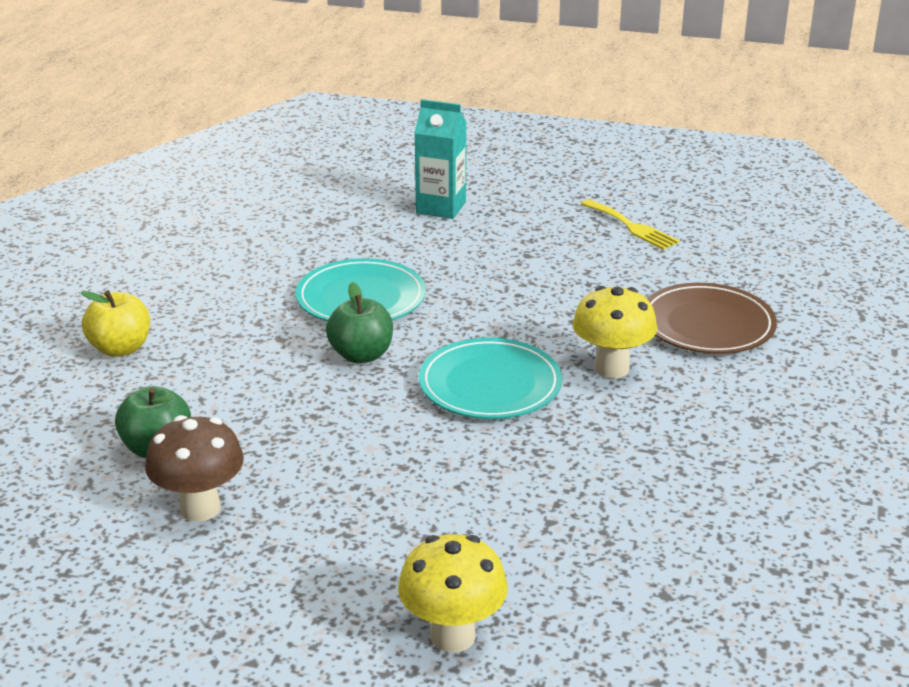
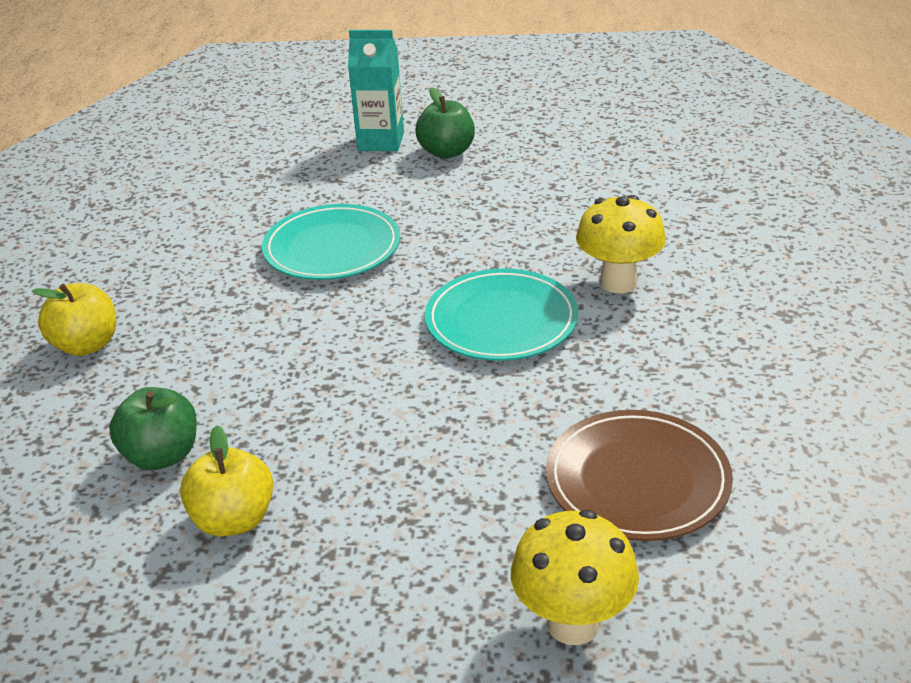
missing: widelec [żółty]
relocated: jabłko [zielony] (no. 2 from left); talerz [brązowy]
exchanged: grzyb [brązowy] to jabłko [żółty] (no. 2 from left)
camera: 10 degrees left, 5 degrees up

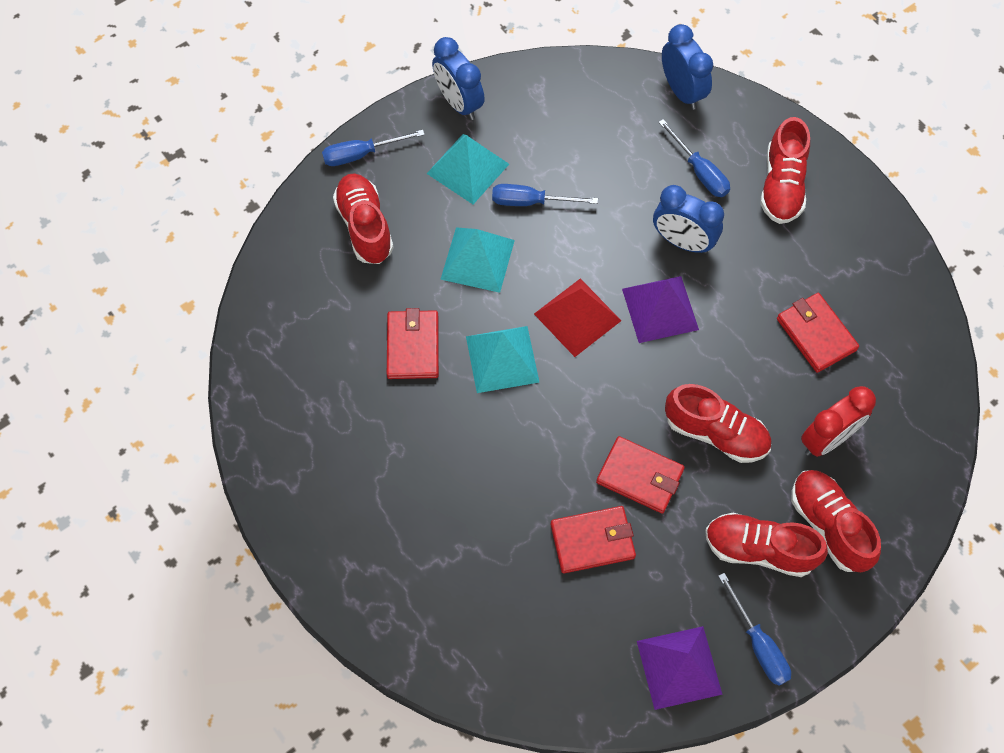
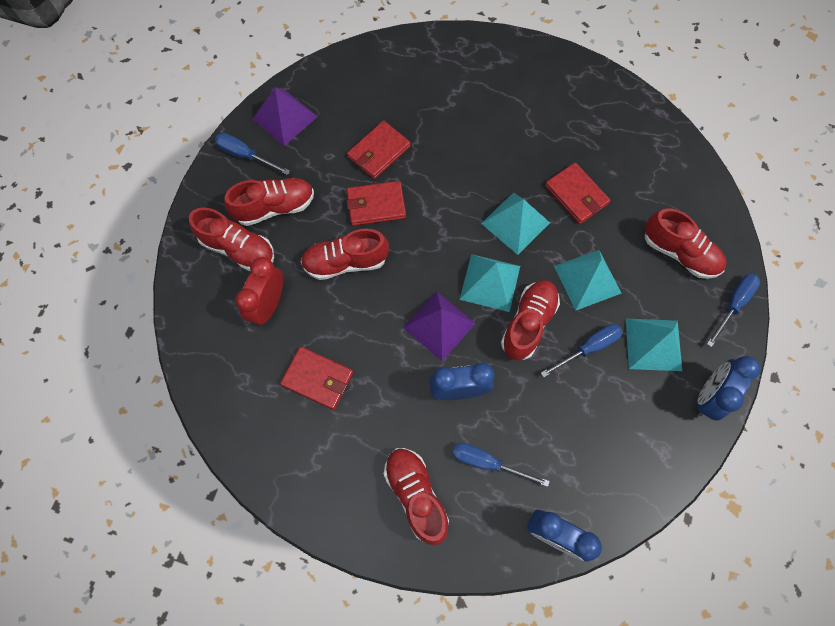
appeared: but [czerwony] (no. 5 from left)
colour: piramida [czerwony] to piramida [turkusowy] (no. 1 from left)
spun: budzik [niebieski] (no. 1 from left in the first image) 75 degrees counterclockwise
camera: 145 degrees right, 5 degrees up

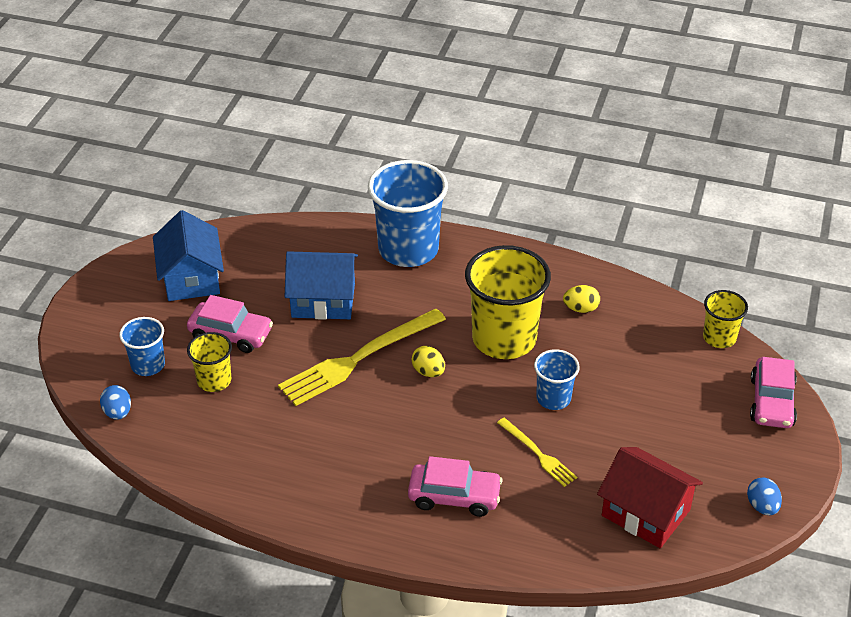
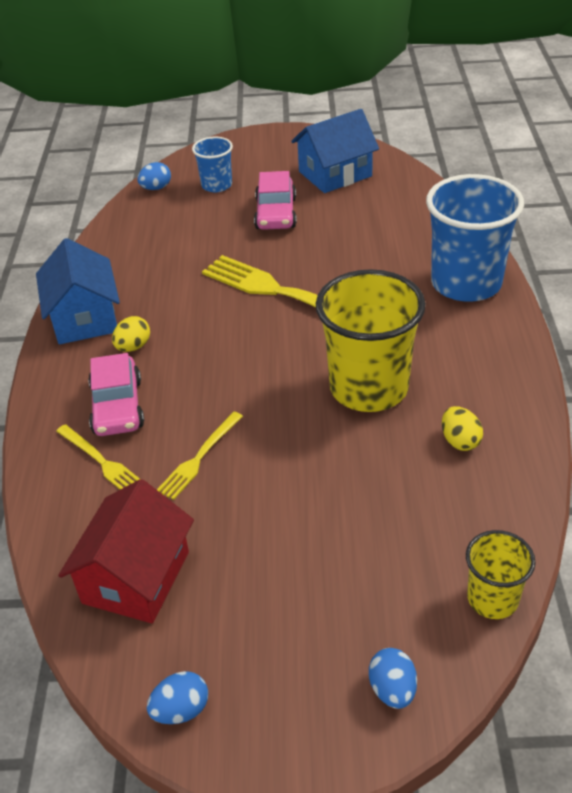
missing: szklanka [żółty] (no. 1 from left); szklanka [niebieski] (no. 3 from left)
appeared: widelec [żółty] (no. 1 from left)
relocated: domek [niebieski] (no. 2 from left in the first image) to domek [niebieski] (no. 1 from left); jajko [żółty] (no. 1 from left)
exchanged: samochód [różowy] (no. 3 from left) to jajko [niebieski] (no. 3 from left)
camera: 75 degrees right, 0 degrees up

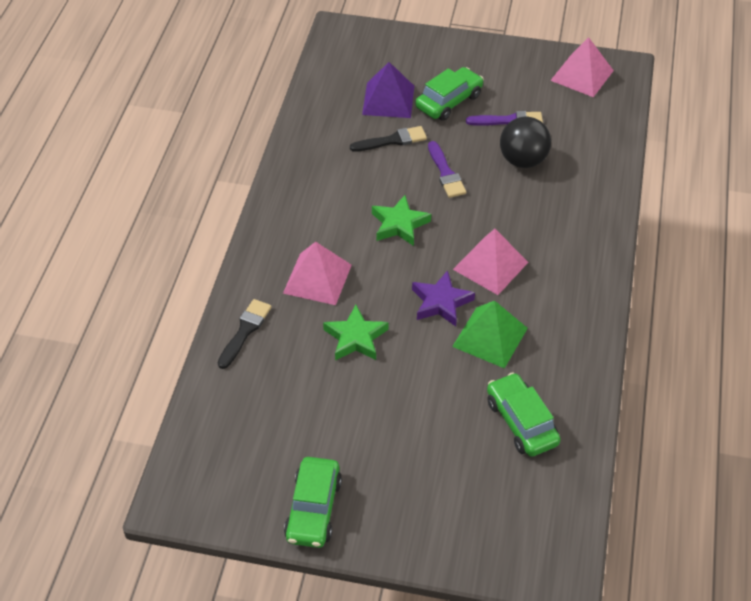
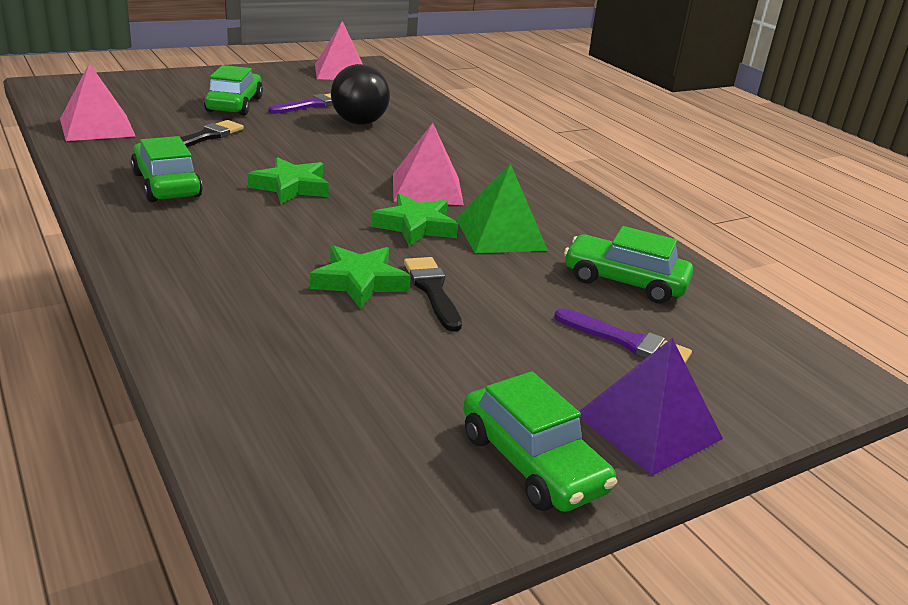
appeared: samochód [zielony] (no. 1 from left)
relocated: pędzel [czarny] (no. 1 from left in the first image) to pędzel [czarny] (no. 2 from left); piramida [różowy] (no. 1 from left); piramida [fioletowy]; pędzel [fioletowy] (no. 1 from left in the first image) to pędzel [fioletowy] (no. 2 from left)
colour: gwiazda [fioletowy] to gwiazda [zielony] (no. 3 from left)
camera: 45 degrees left, 20 degrees down

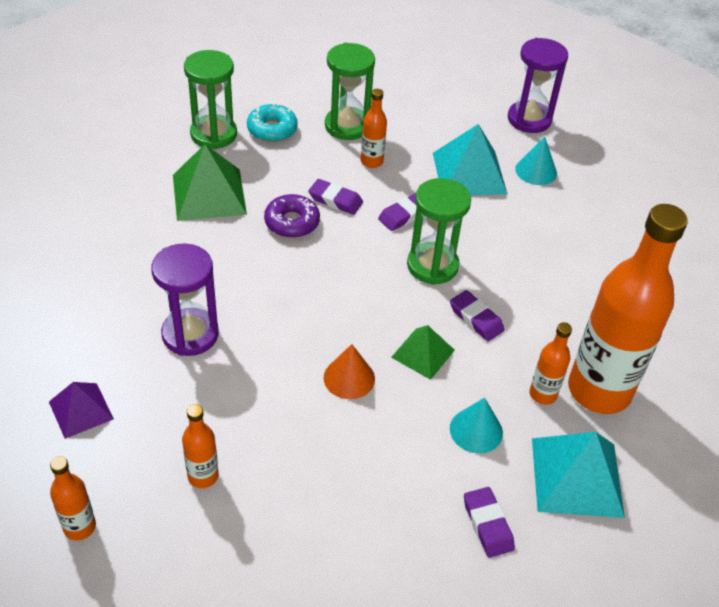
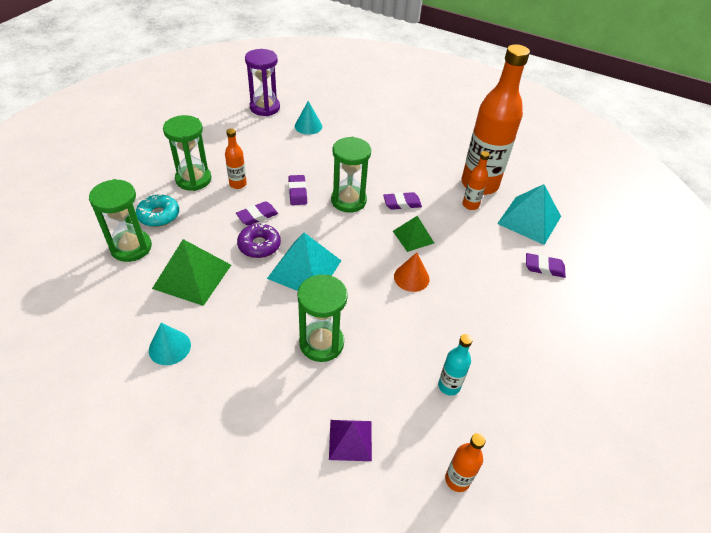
relocated: piramida [turkusowy] (no. 1 from left); stożek [turkusowy] (no. 1 from left)
colour: klepsydra [fioletowy] (no. 1 from left) to klepsydra [zielony] (no. 3 from left); butelka [pomarańczowy] (no. 2 from left) to butelka [turkusowy]
camera: 60 degrees left, 0 degrees up

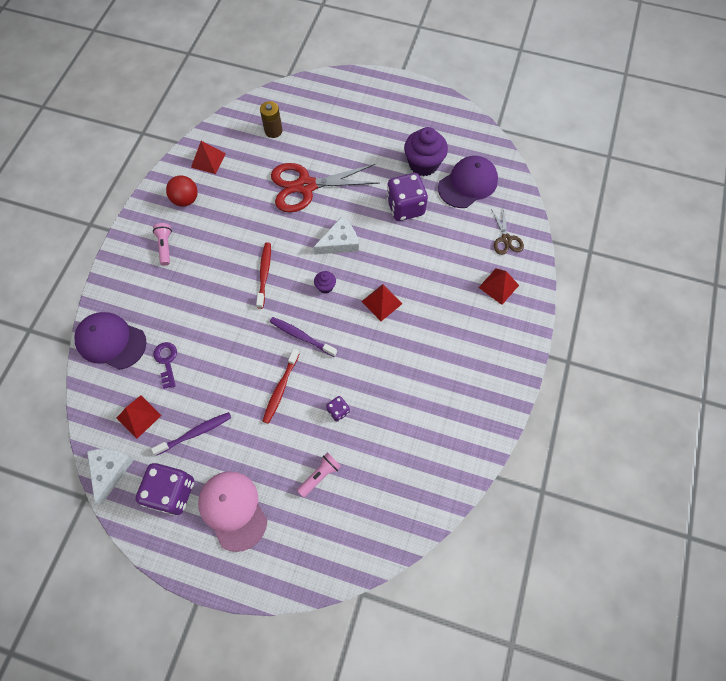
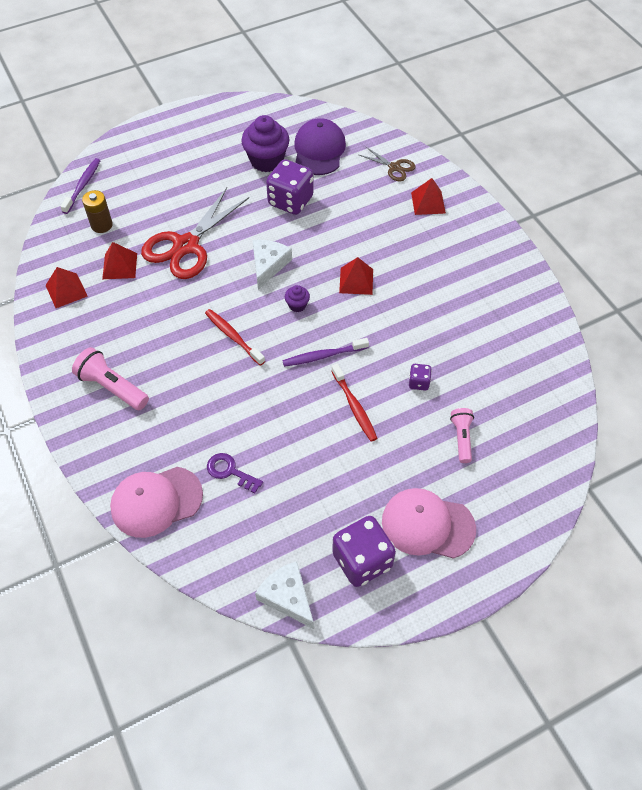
missing: piłka [czerwony]
relocated: piramida [czerwony] (no. 1 from left in the first image) to piramida [czerwony] (no. 2 from left); szczoteczka do zębów [fioletowy] (no. 1 from left)
colour: czapka [fioletowy] (no. 1 from left) to czapka [różowy] (no. 1 from left)
size: latarka [różowy] (no. 1 from left) x1.54
camera: 45 degrees left, 10 degrees down

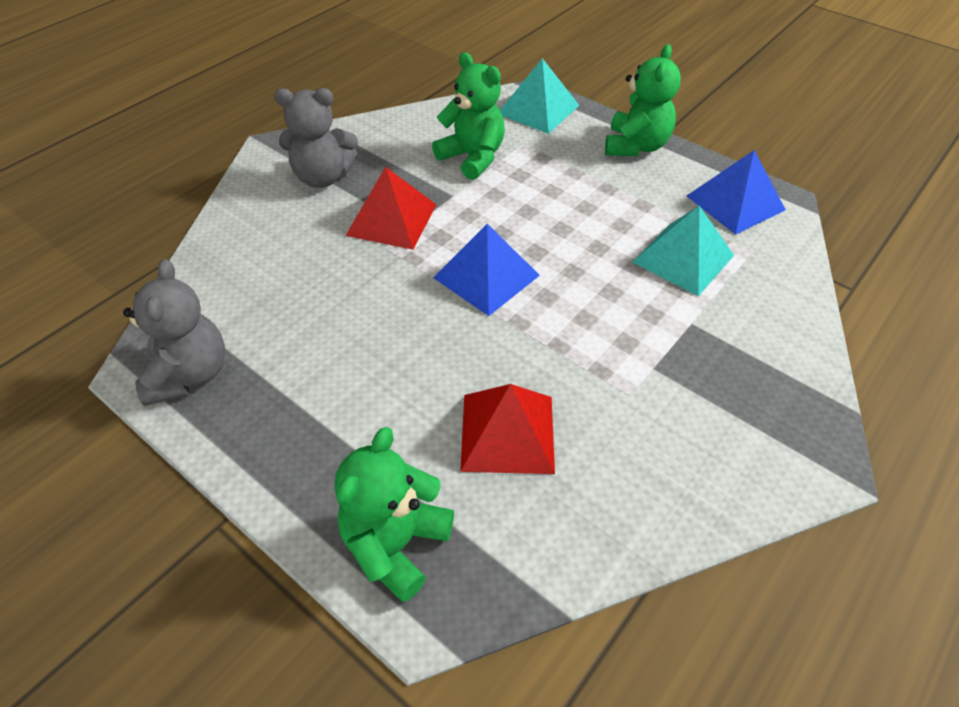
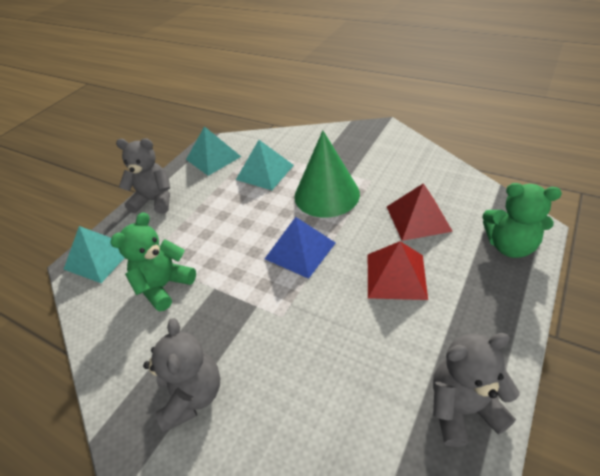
appeared: stożek [zielony]
relocated: piramida [czerwony] (no. 1 from left)
colour: miś [zielony] (no. 3 from left) to miś [szary] (no. 1 from left); piramida [niebieski] (no. 2 from left) to piramida [turkusowy] (no. 2 from left)
camera: 95 degrees left, 5 degrees down

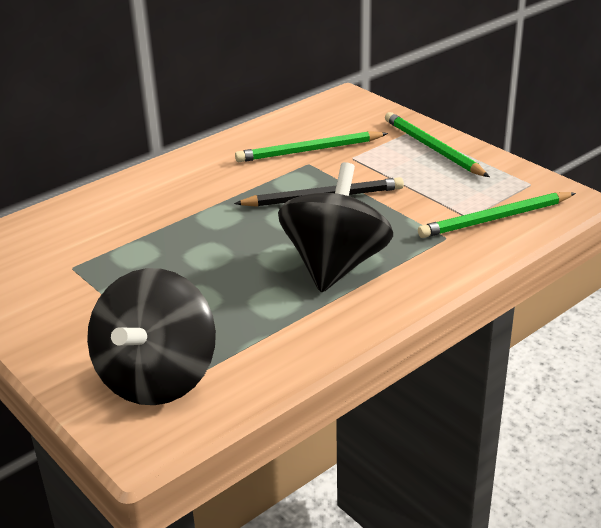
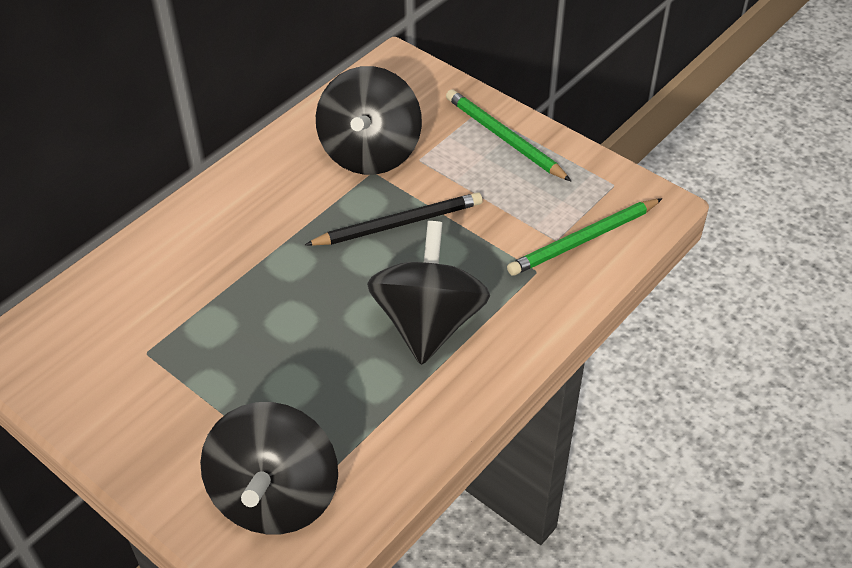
exchanged: ołówek [zielony] (no. 1 from left) to bączek [czarny] (no. 2 from left)
camera: 10 degrees left, 15 degrees up

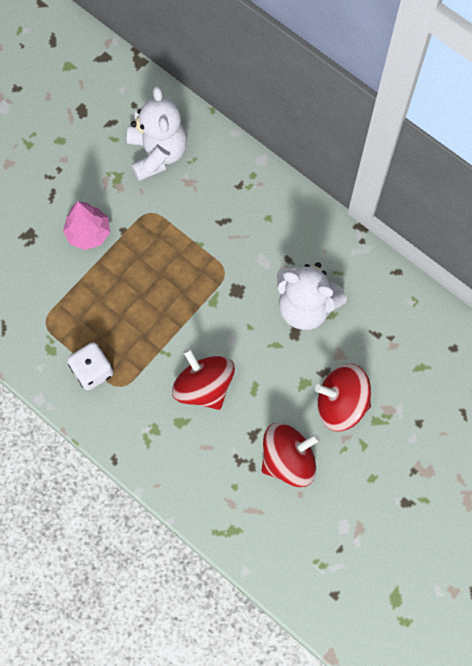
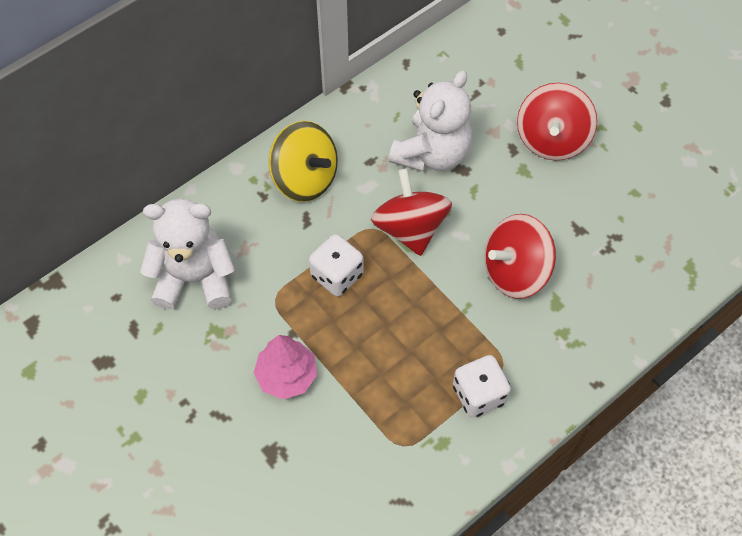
appeared: bączek [żółty]; kostka do gry [biały] (no. 1 from left)
relocated: bączek [czerwony] (no. 2 from left in the first image) to bączek [czerwony] (no. 1 from left)
camera: 80 degrees left, 10 degrees down

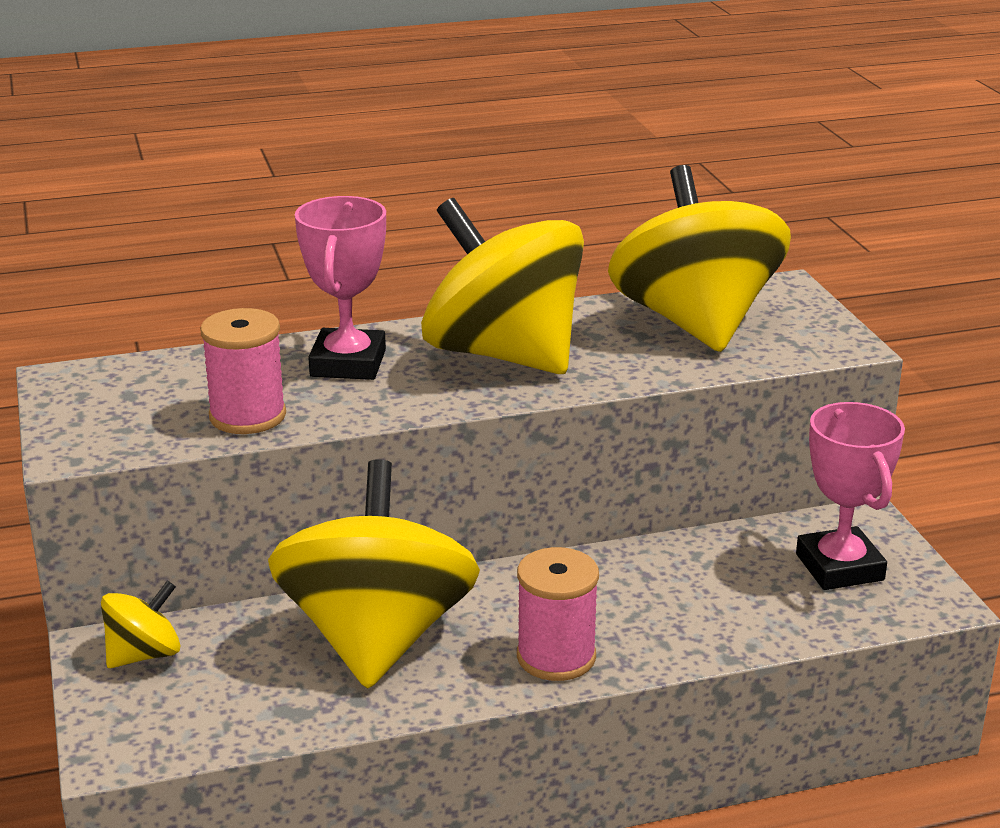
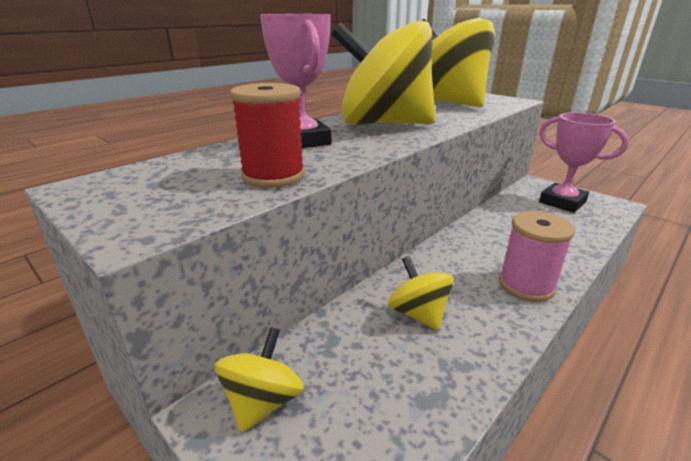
colour: szpulka [różowy] (no. 1 from left) to szpulka [czerwony]
size: bączek [żółty] (no. 2 from left in the first image) x0.45
camera: 30 degrees left, 0 degrees up

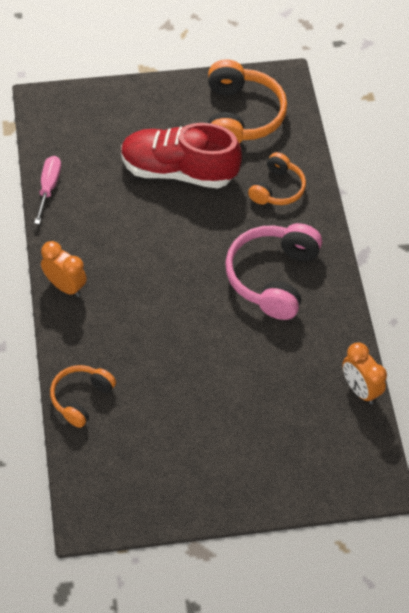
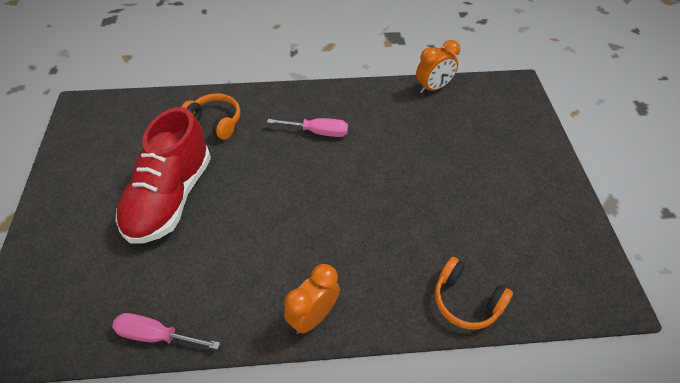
missing: słuchawki [pomarańczowy] (no. 2 from left)
exchanged: słuchawki [różowy] to śrubokręt [różowy] (no. 2 from left)
camera: 85 degrees left, 5 degrees down

